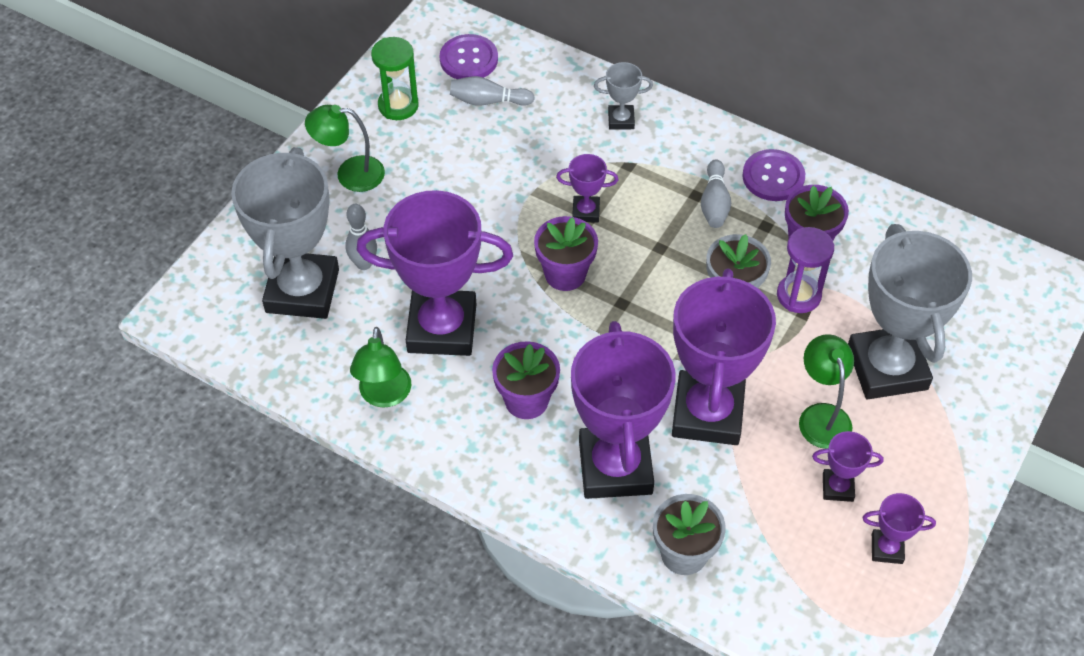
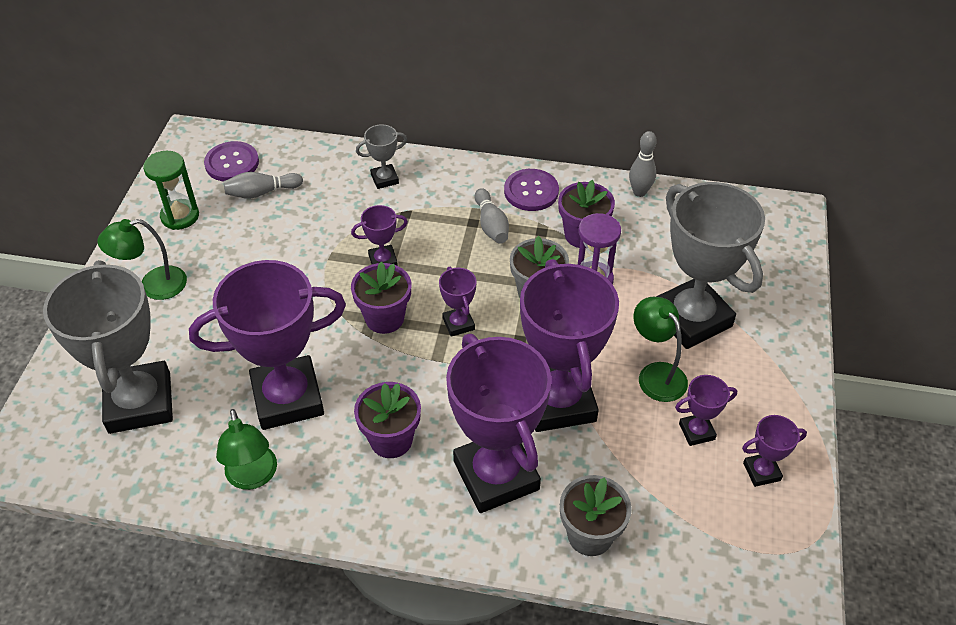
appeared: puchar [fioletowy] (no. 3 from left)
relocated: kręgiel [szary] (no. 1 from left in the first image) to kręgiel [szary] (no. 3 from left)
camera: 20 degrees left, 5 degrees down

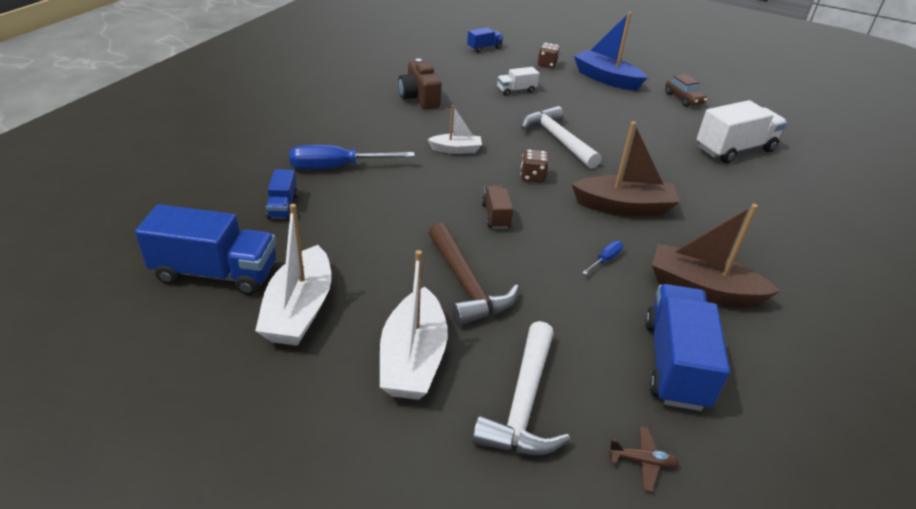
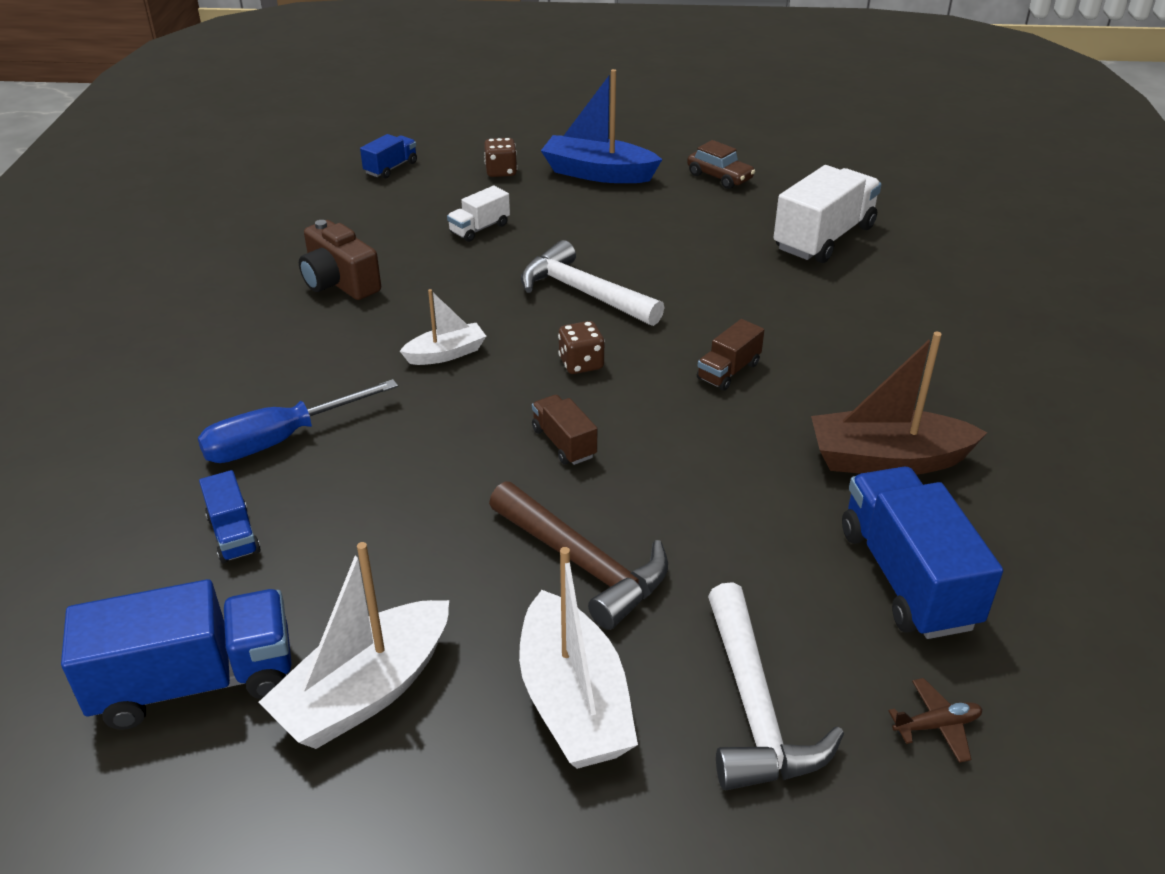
missing: śrubokręt [niebieski] (no. 2 from left)
exchanged: łódka [brązowy] (no. 1 from left) to ciężarówka [brązowy] (no. 2 from left)
spun: łódka [biały] (no. 1 from left) 60 degrees clockwise
camera: 20 degrees left, 0 degrees up

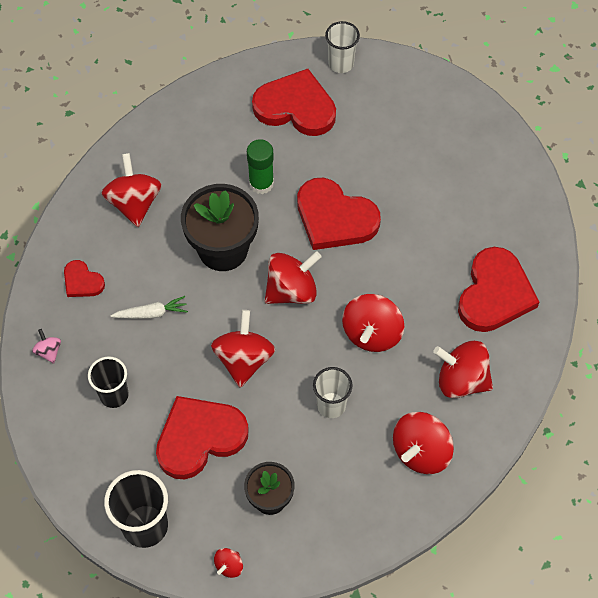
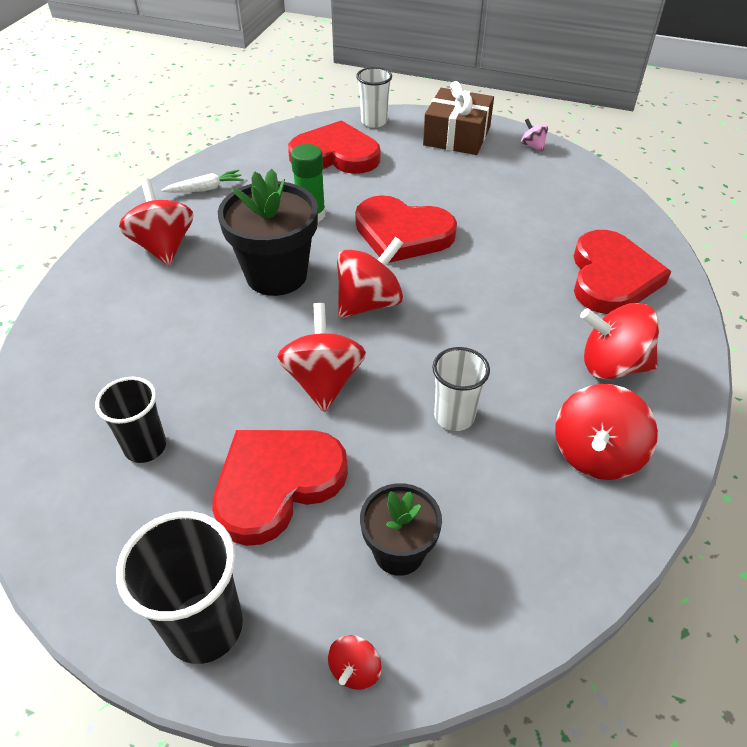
missing: serce [czerwony] (no. 1 from left); bączek [czerwony] (no. 5 from left)
appeared: prezent [brązowy]
relocated: bączek [różowy]; marchewka [biały]
camera: 10 degrees left, 15 degrees down

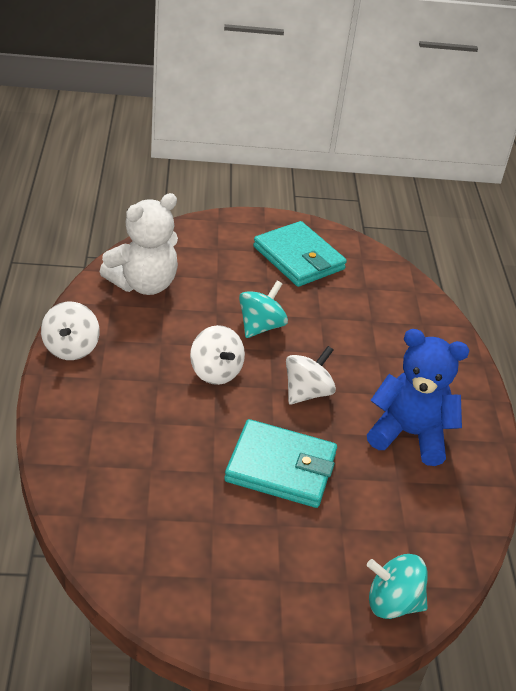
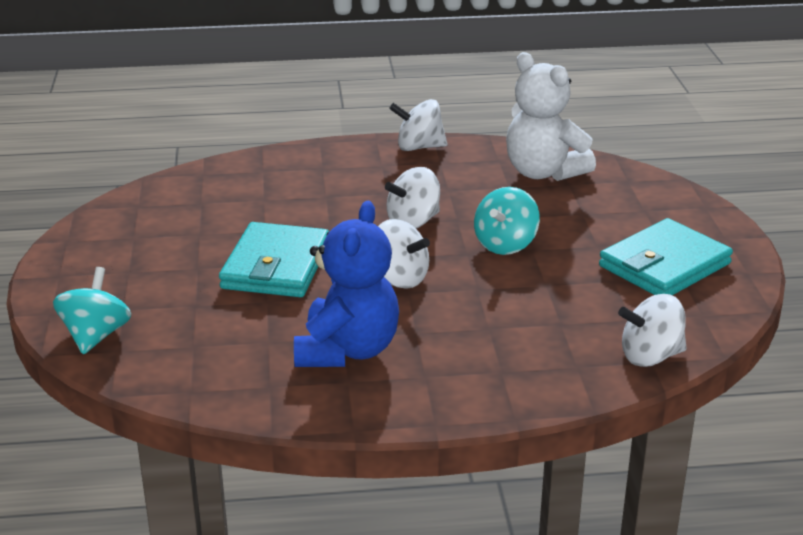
appeared: bączek [biały] (no. 4 from left)
spun: bączek [turkusowy] (no. 1 from left in the first image) 90 degrees clockwise
camera: 90 degrees right, 10 degrees down

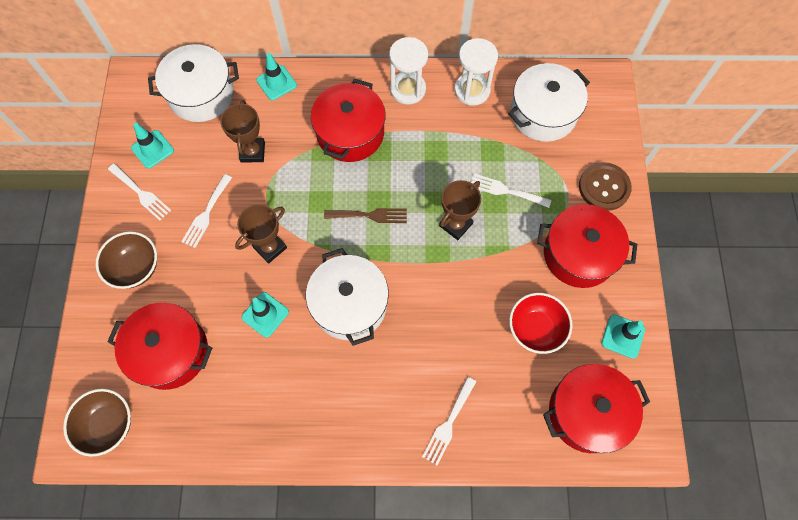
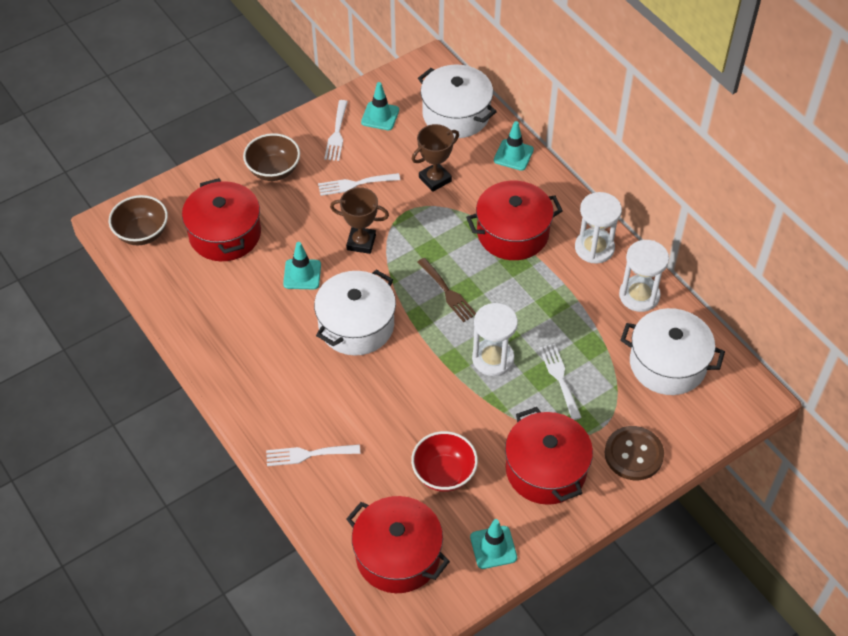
exchanged: puchar [brązowy] (no. 3 from left) to klepsydra [biały] (no. 1 from left)
camera: 55 degrees right, 15 degrees down

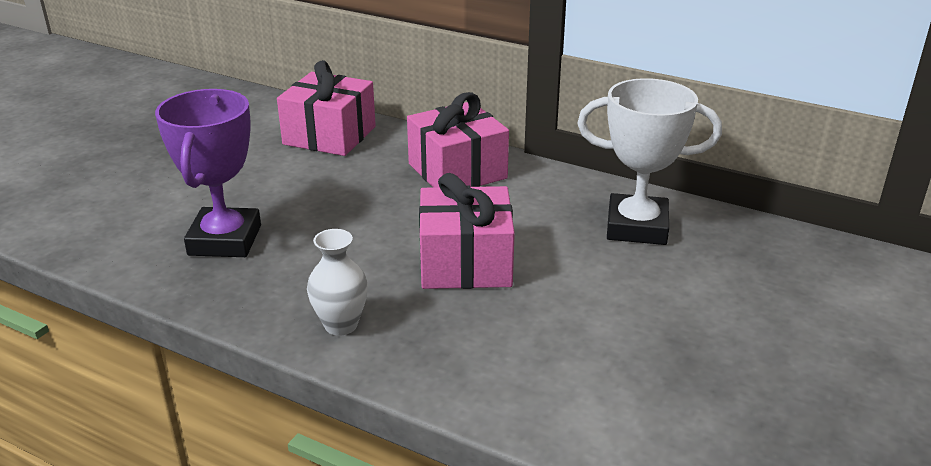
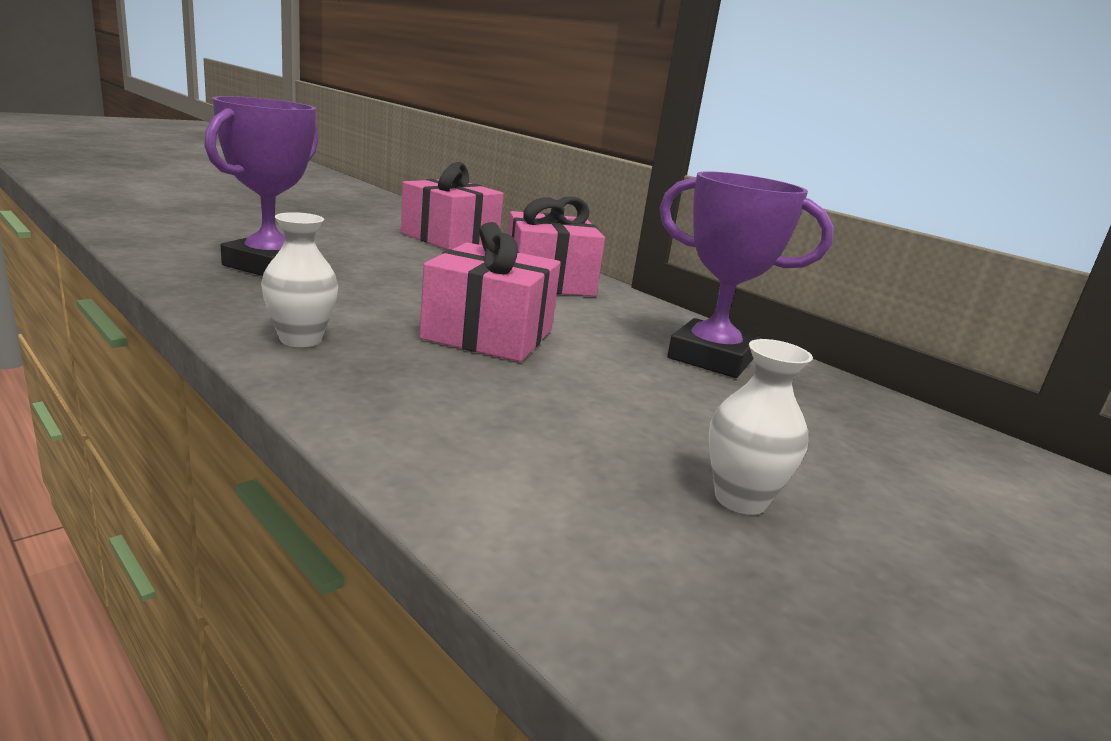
appeared: wazon [biały] (no. 2 from left)
colour: puchar [biały] to puchar [fioletowy] (no. 2 from left)
camera: 15 degrees right, 10 degrees down

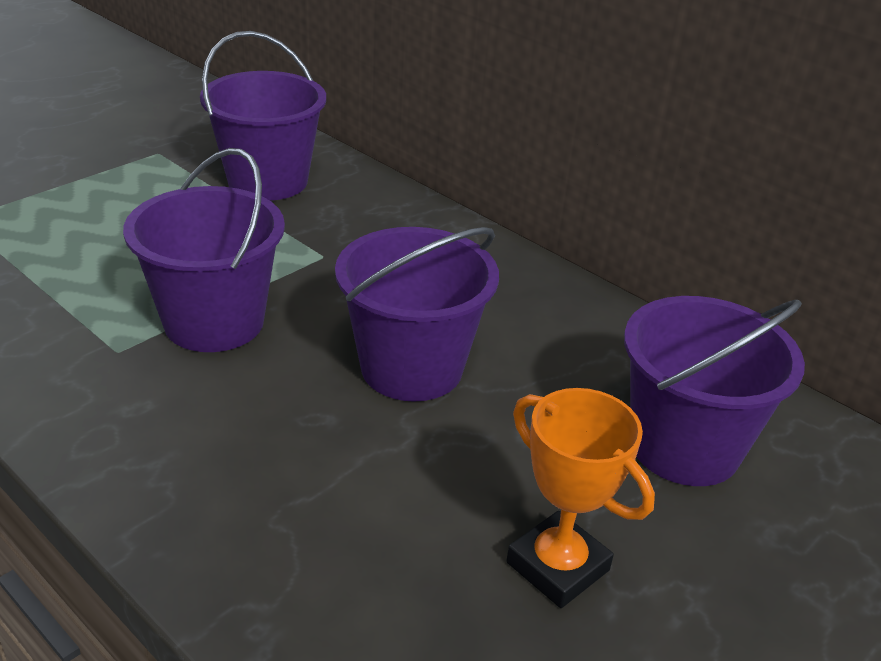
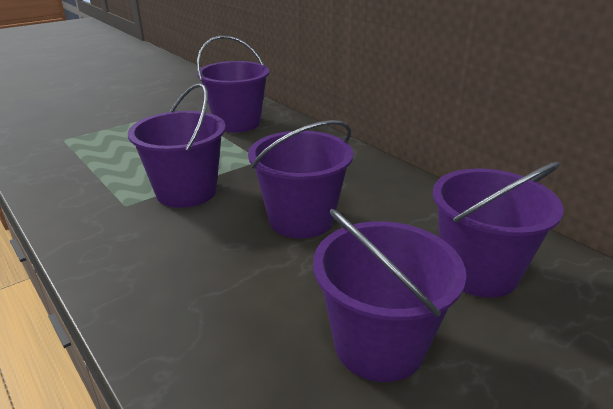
exchanged: puchar [pomarańczowy] to wiadro [fioletowy] (no. 4 from left)
camera: 10 degrees right, 5 degrees down

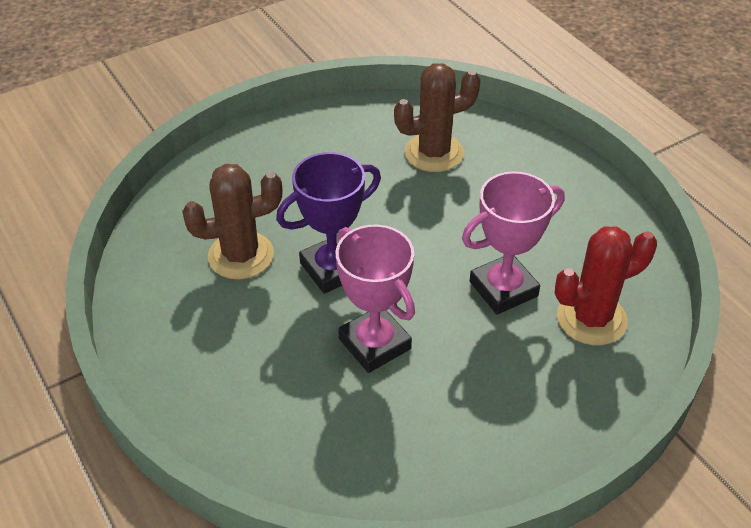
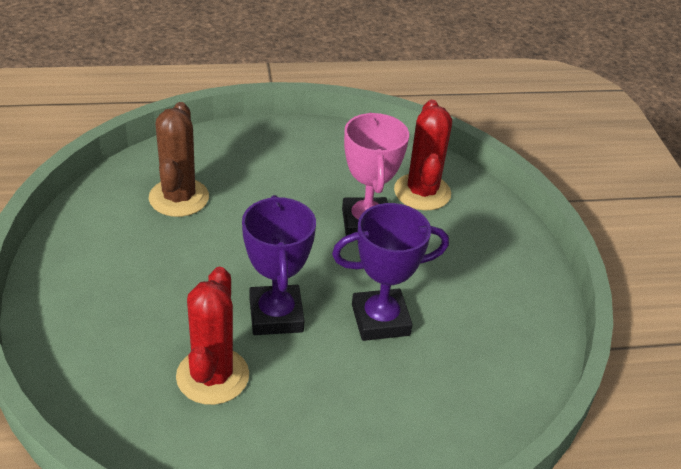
colour: kaktus [brązowy] (no. 1 from left) to kaktus [czerwony] (no. 1 from left); puchar [różowy] (no. 1 from left) to puchar [fioletowy] (no. 2 from left)
camera: 70 degrees left, 5 degrees down

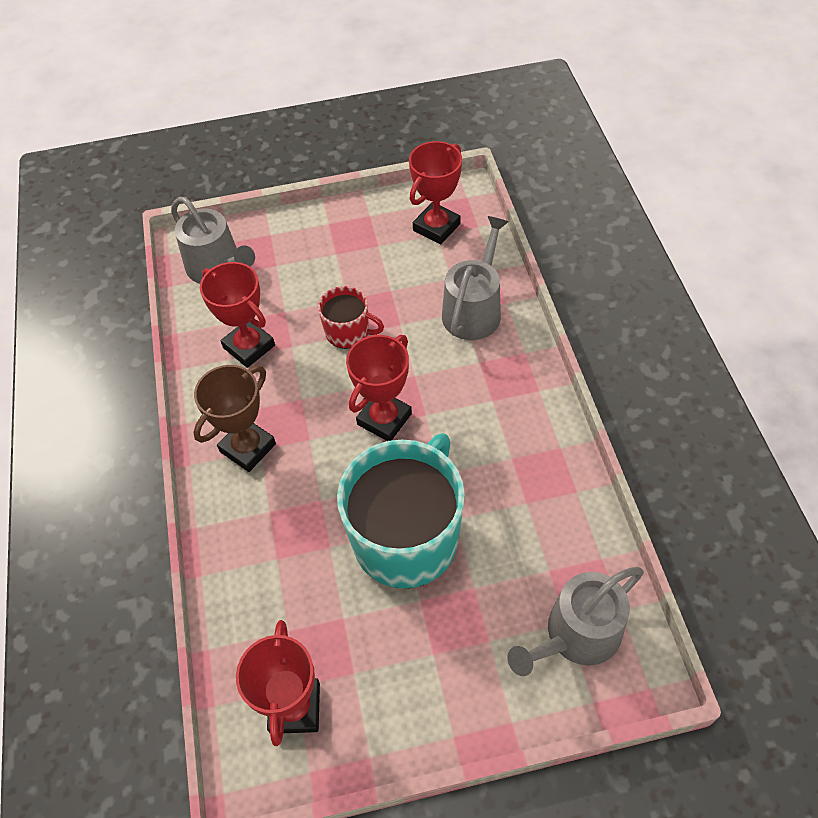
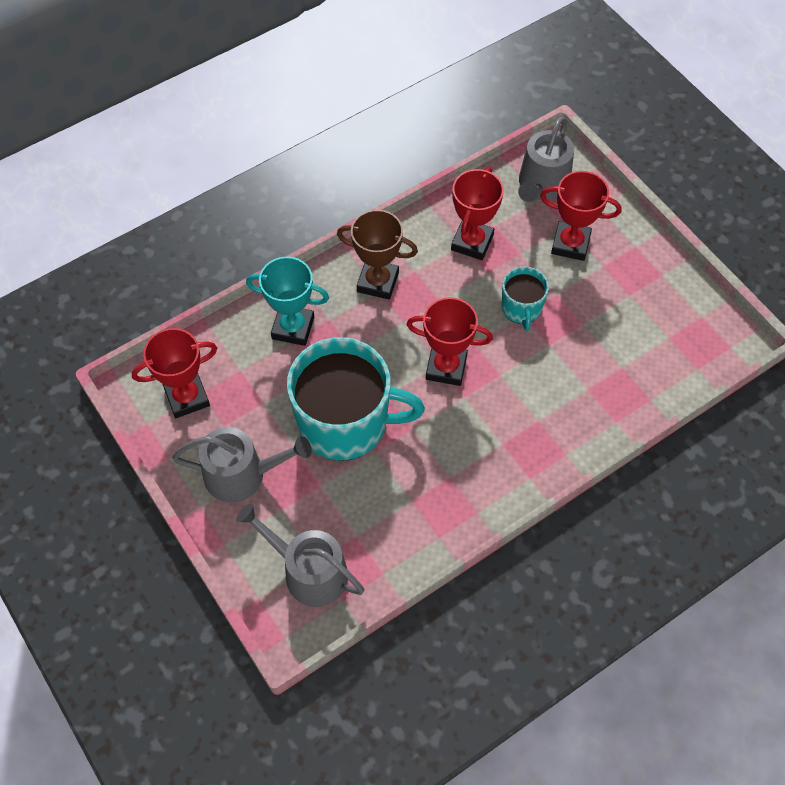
appeared: puchar [turkusowy]
relocated: puchar [czerwony] (no. 4 from left); konewka [szary] (no. 2 from left in the first image) to konewka [szary] (no. 1 from left)
colour: kubek [czerwony] to kubek [turkusowy] (no. 2 from left)
camera: 65 degrees right, 5 degrees up

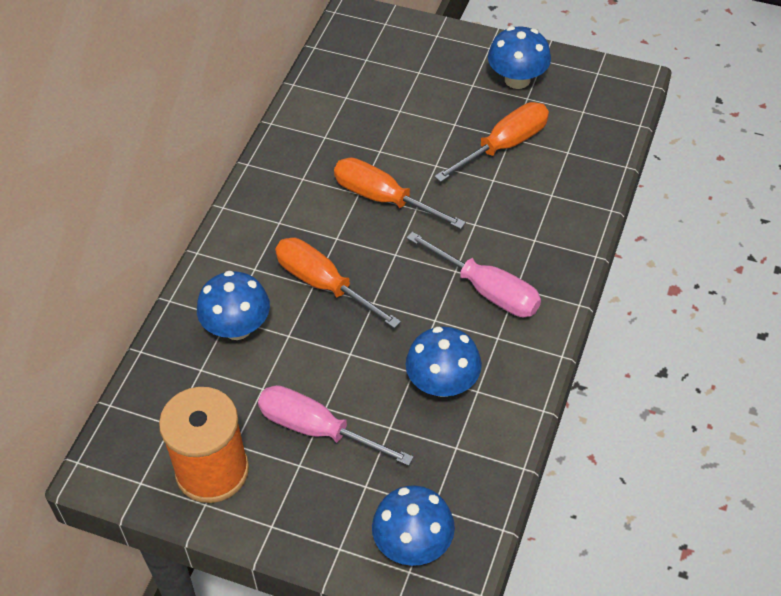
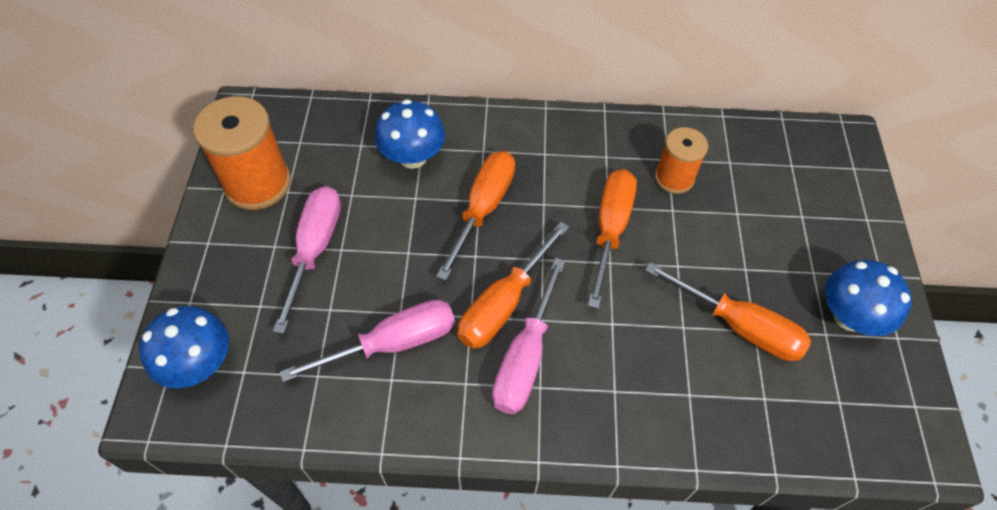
appeared: śrubokręt [pomarańczowy] (no. 2 from left); szpulka [pomarańczowy] (no. 2 from left)
exchanged: grzyb [niebieski] (no. 3 from left) to śrubokręt [różowy] (no. 2 from left)
camera: 70 degrees right, 5 degrees up

